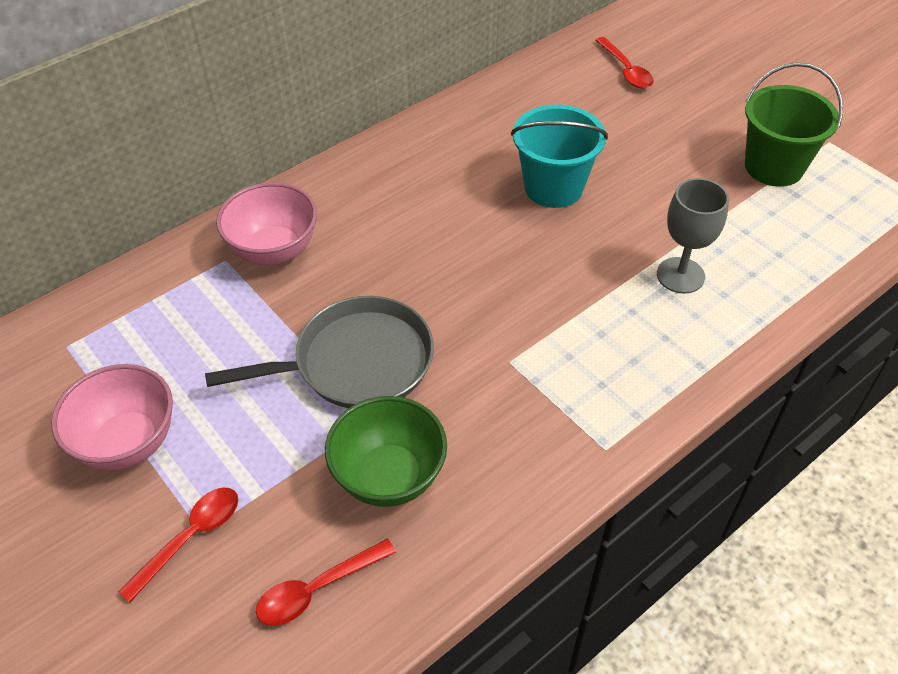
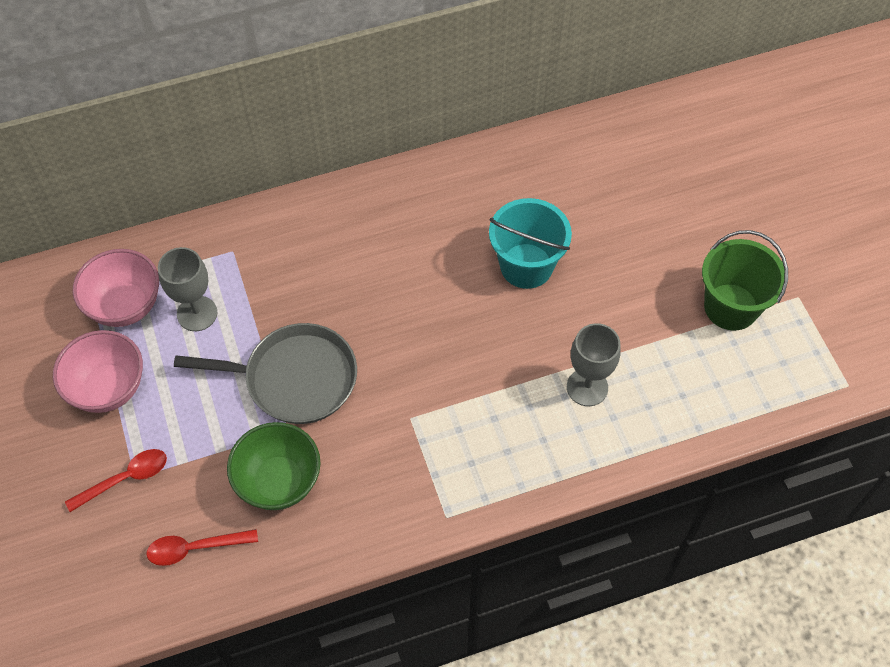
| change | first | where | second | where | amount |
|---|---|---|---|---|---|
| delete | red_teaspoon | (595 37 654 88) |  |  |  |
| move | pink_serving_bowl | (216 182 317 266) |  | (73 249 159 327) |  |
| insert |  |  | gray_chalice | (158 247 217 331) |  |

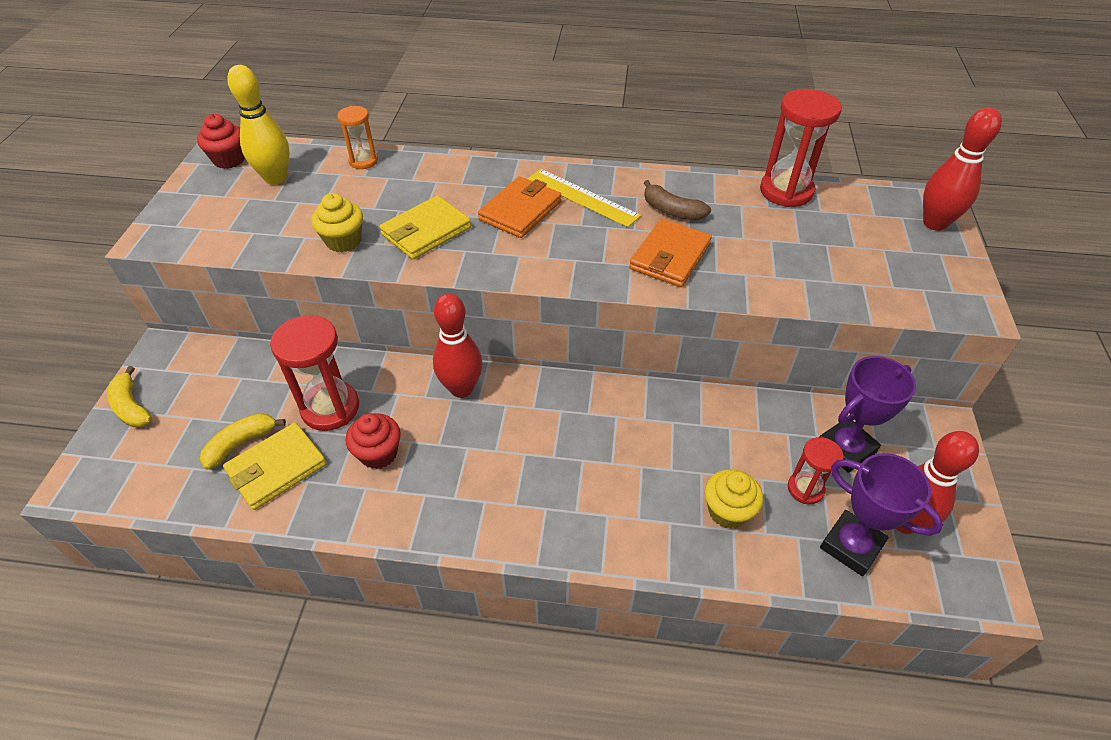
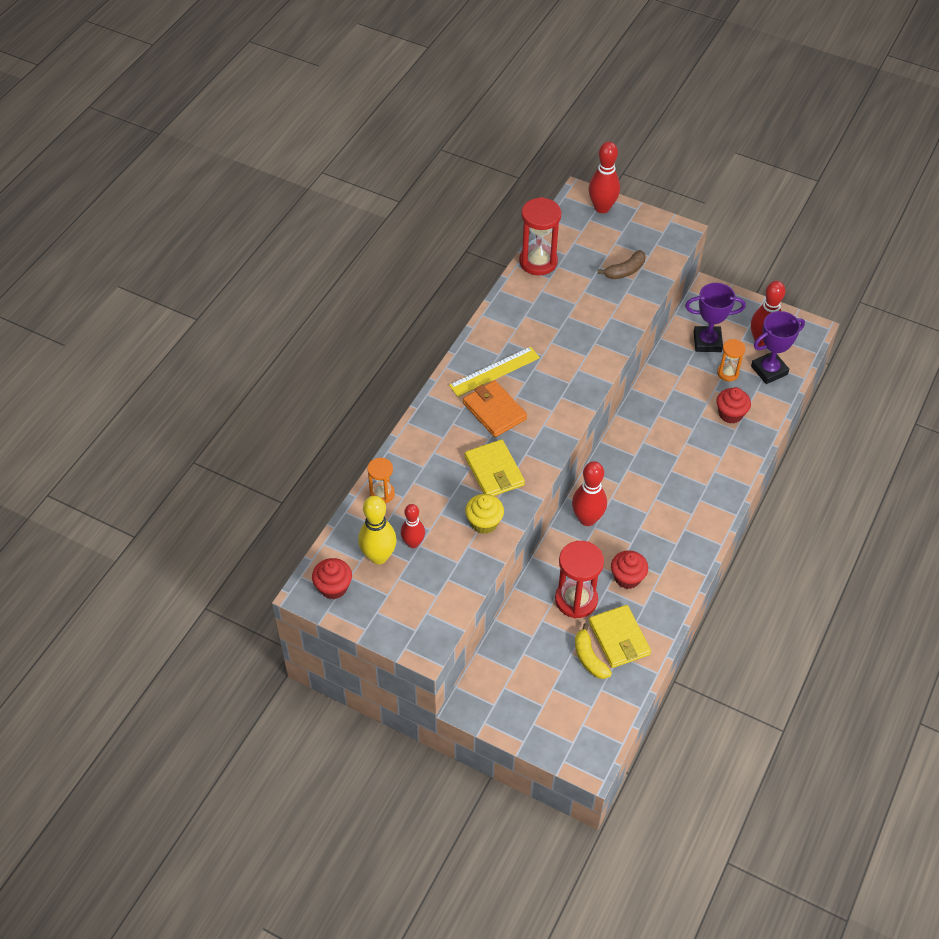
| change | first | where | second | where | amount |
|---|---|---|---|---|---|
| move | brown_toy_banana | (644 180 711 220) |  | (597 250 646 279) |  |
| delete | orange_billfold | (629 219 712 287) |  |  |  |
| rotate | purple_prize_cup | (820 356 916 473) |  | (685 283 746 352) | 75 degrees counterclockwise |
| delete | golden_toy_banana | (107 366 152 427) |  |  |  |
| recolor | red_hourglass | (788 437 843 504) | orange_hourglass | (717 339 746 381) |  |
| recolor | golden_fairy_cake | (705 469 763 529) | red_fairy_cake | (717 387 751 423) |  |
| insert |  |  | red_tenpin | (401 504 425 548) |  |

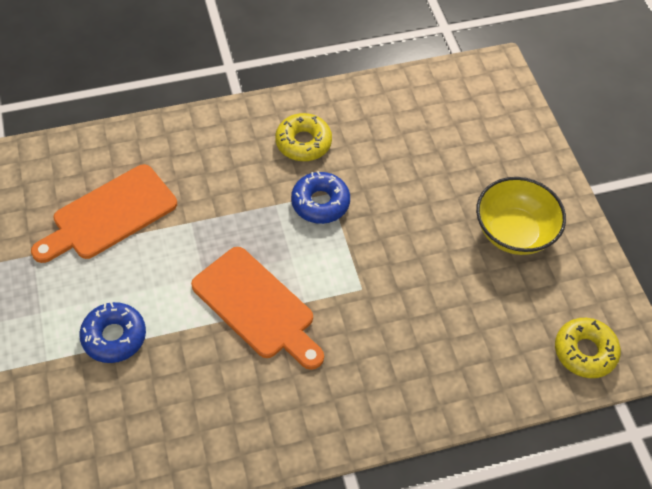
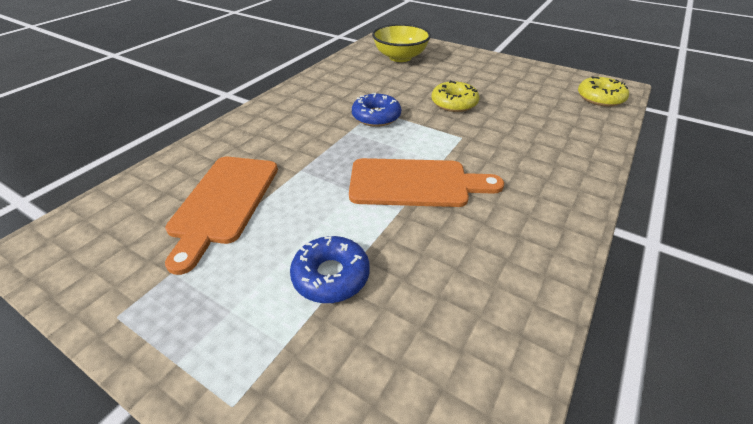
| change | first | where | second | where | amount |
|---|---|---|---|---|---|
| move | golden_glazed_donut | (275 113 332 161) |  | (431 80 480 112) |  |
| move | golden_serving_bowl | (476 177 566 255) |  | (372 24 431 62) |  |

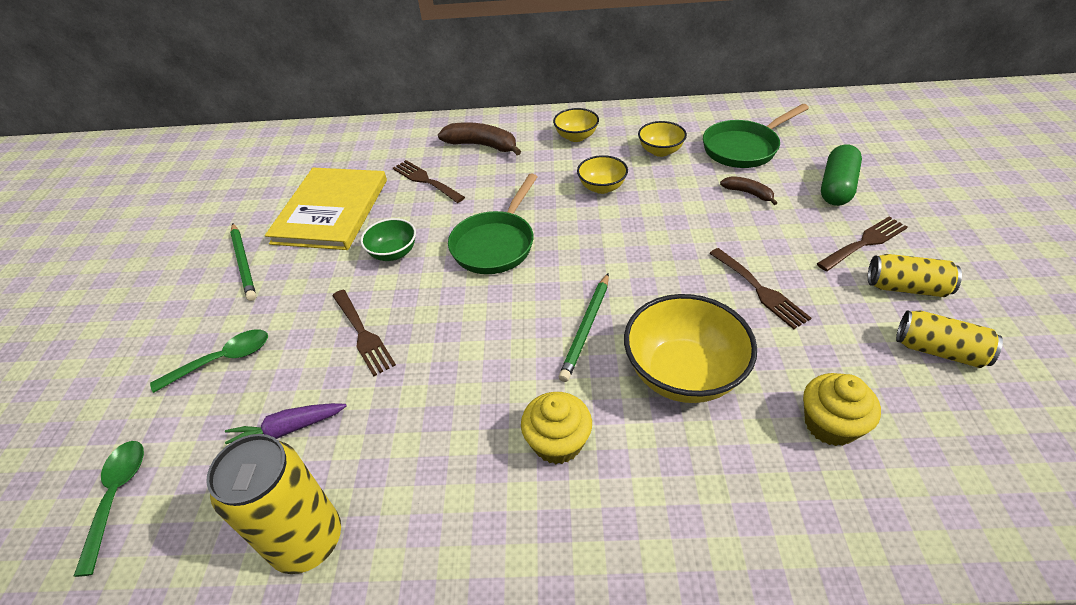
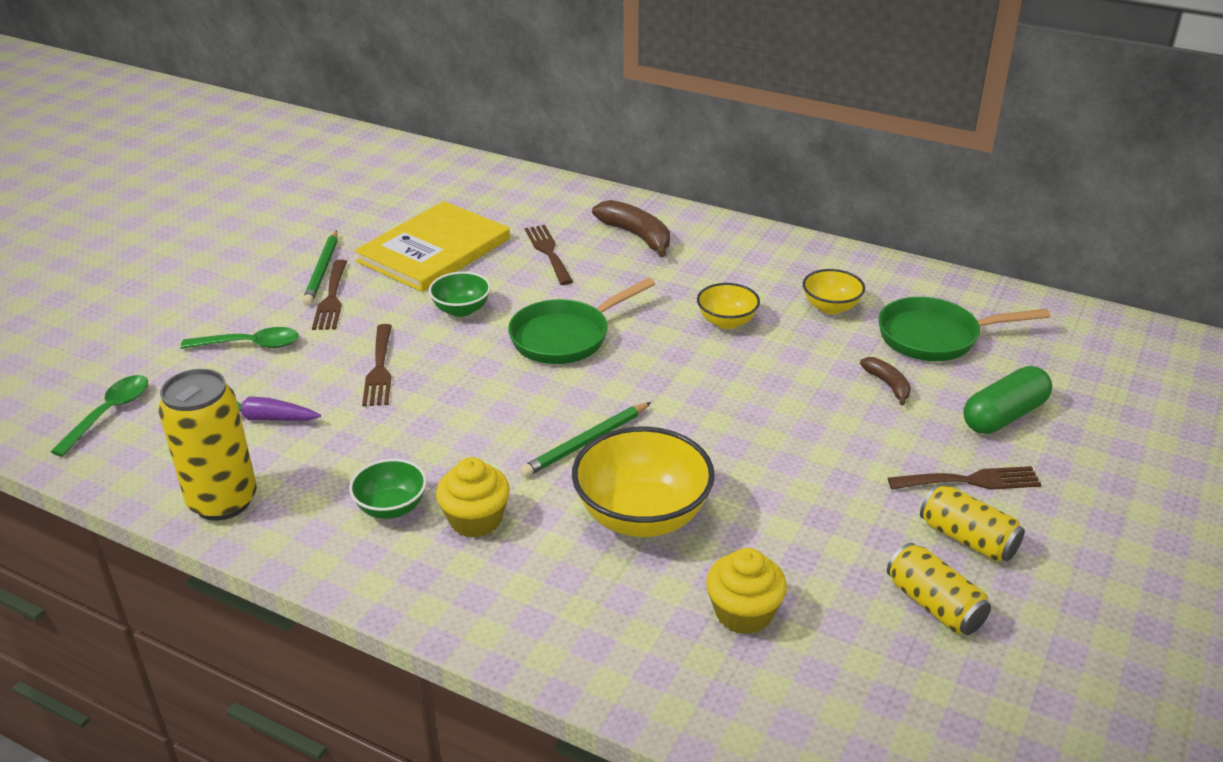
| change | first | where | second | where | amount |
|---|---|---|---|---|---|
| delete | golden_serving_bowl | (553 108 599 142) |  |  |  |
| move | brown_dinner_fork | (709 248 811 329) |  | (312 260 347 330) |  |
| insert |  |  | emerald_serving_bowl | (349 459 427 519) |  |

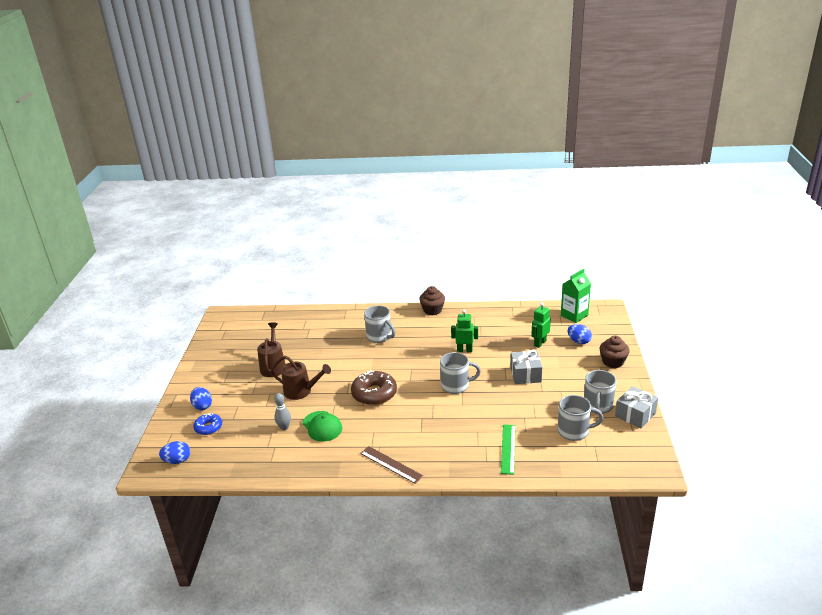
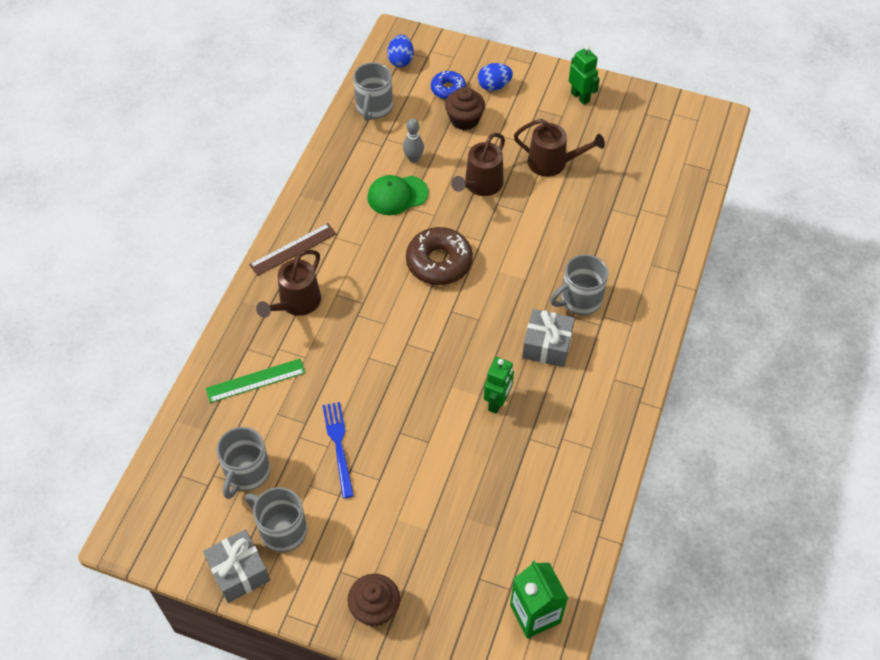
| change | first | where | second | where | amount |
|---|---|---|---|---|---|
| move | brown_fairy_cake | (419 286 445 315) |  | (445 87 485 130) |  |
| move | emerald_robot_figure | (531 302 551 348) |  | (569 46 600 105) |  |
| delete | cobalt_egg_shape | (568 324 592 344) |  |  |  |
| move | gray_gift | (511 350 542 384) |  | (522 309 575 367) |  |
| move | gray_coffee_mug | (440 352 481 394) |  | (353 62 393 121) |  |
| rotate | emerald_measuring_stick | (501 424 516 475) |  | (206 359 306 403) | 45 degrees counterclockwise |
| insert |  |  | brown_watering_pot | (256 250 321 318) |  |
| insert |  |  | cobalt_dinner_fork | (322 402 354 498) |  |

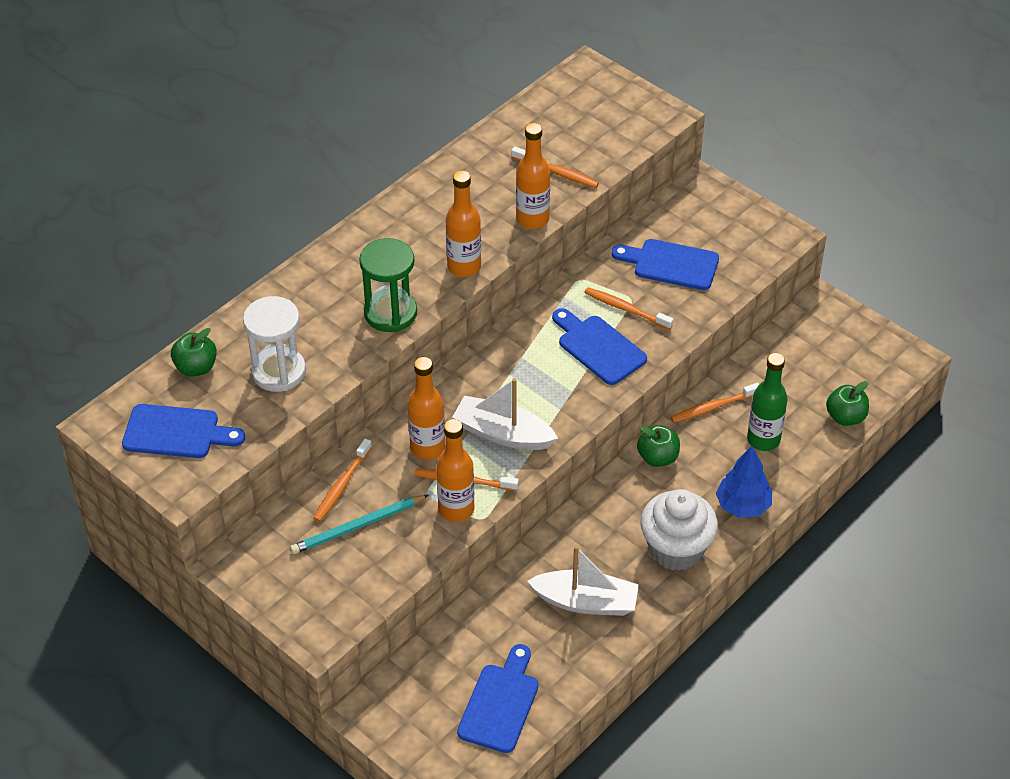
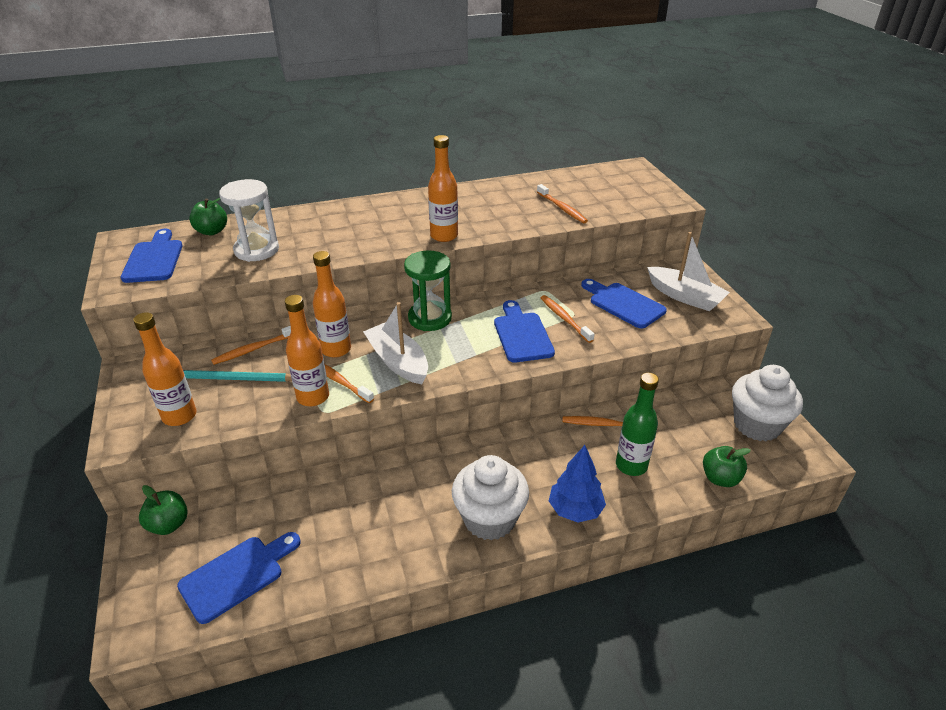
| change | first | where | second | where | amount |
|---|---|---|---|---|---|
| move | orange_bottle | (516 123 550 229) |  | (133 312 196 426) |  |
| move | emerald_hourglass | (359 238 417 332) |  | (404 250 452 331) |  |
| rotate | cobalt_bread_board | (122 404 245 458) |  | (121 229 183 283) | 135 degrees counterclockwise |
| move | emerald_apple | (637 425 680 467) |  | (139 485 188 535) |  |
| move | white_boat | (527 545 639 616) |  | (647 232 730 311) |  |
| insert |  |  | white_fairy_cake | (732 365 803 441) |  |

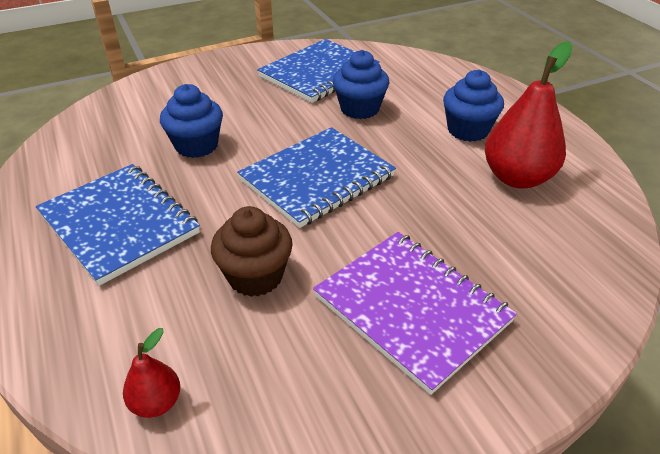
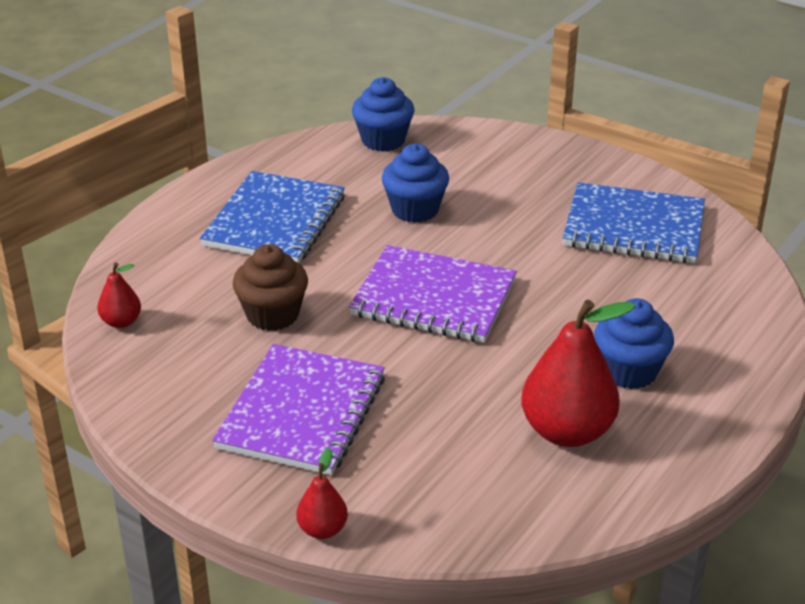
| change | first | where | second | where | amount |
|---|---|---|---|---|---|
| move | cobalt_fairy_cake | (333 50 389 119) |  | (352 77 414 152) |  |
| recolor | cobalt_notepad | (237 127 396 228) | purple_notepad | (349 245 517 343) |  |
| insert |  |  | red_toy_pear | (296 448 348 539) |  |

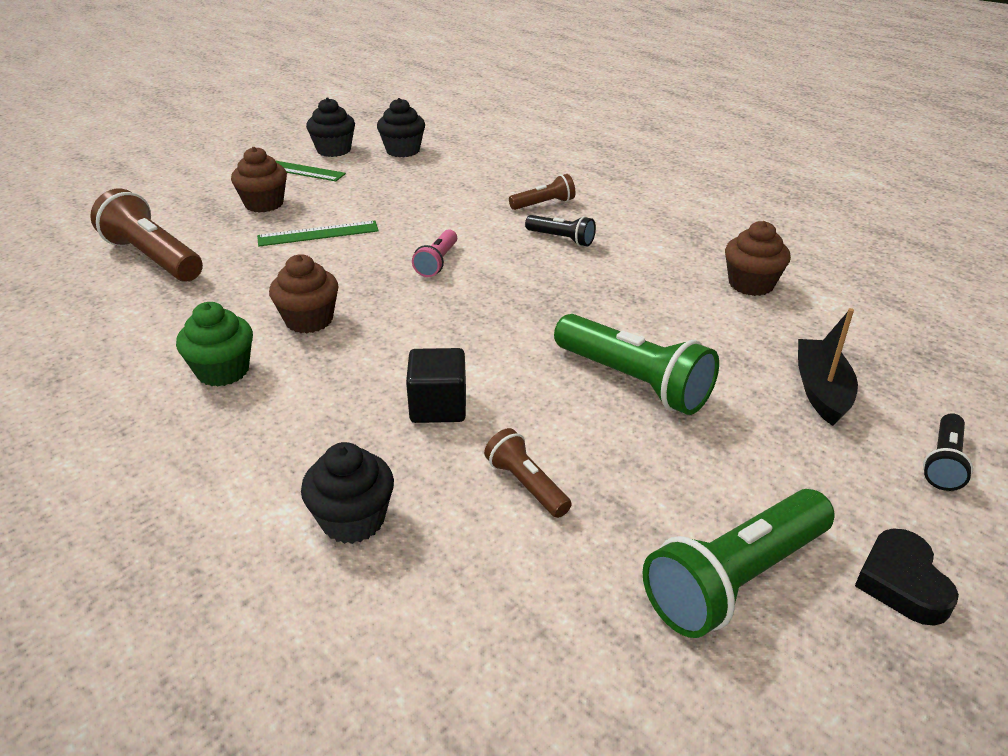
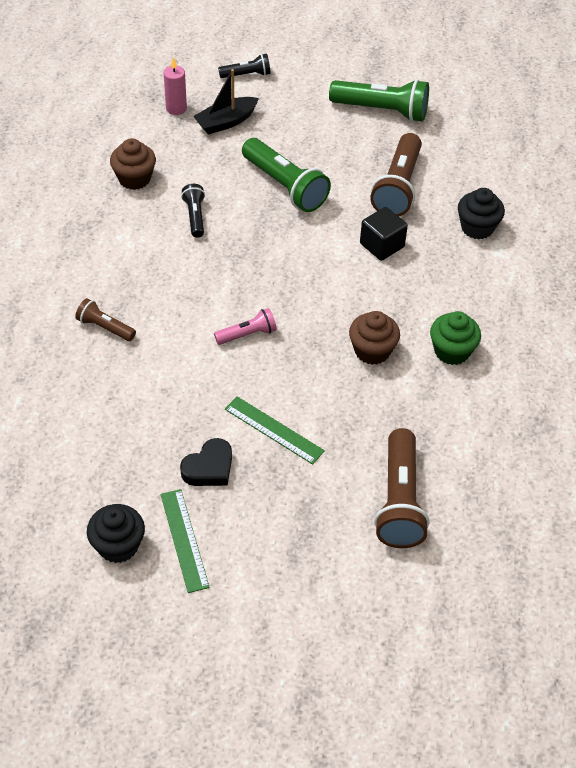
| change | first | where | second | where | amount |
|---|---|---|---|---|---|
| delete | jet-black_fairy_cake | (377 98 425 157) |  |  |  |
| delete | brown_fairy_cake | (231 147 287 213) |  |  |  |
| move | jet-black_pocket_torch | (525 215 596 246) |  | (181 184 205 238) |  |
| rotate | emerald_pocket_torch | (554 314 719 415) |  | (242 138 331 212) | 135 degrees clockwise |
| resize | brown_pocket_torch | (484 428 572 518) |  | (370 133 422 216) | x1.87 |
| move | jet-black_love_heart | (855 528 959 626) |  | (180 438 232 486) |  |
| insert |  |  | pink_candle | (164 57 187 115) |  |

